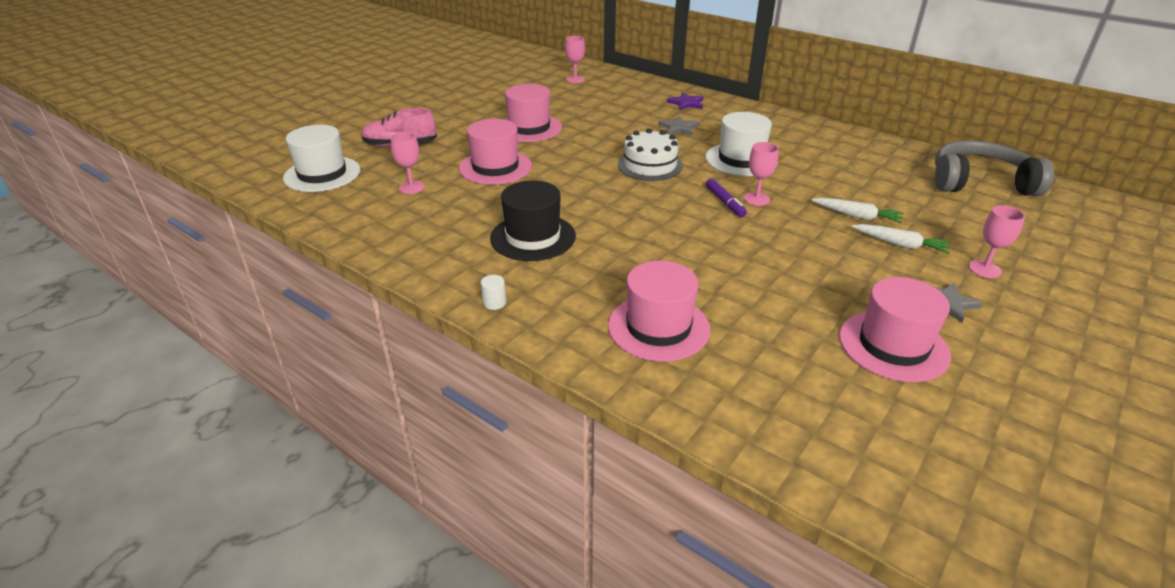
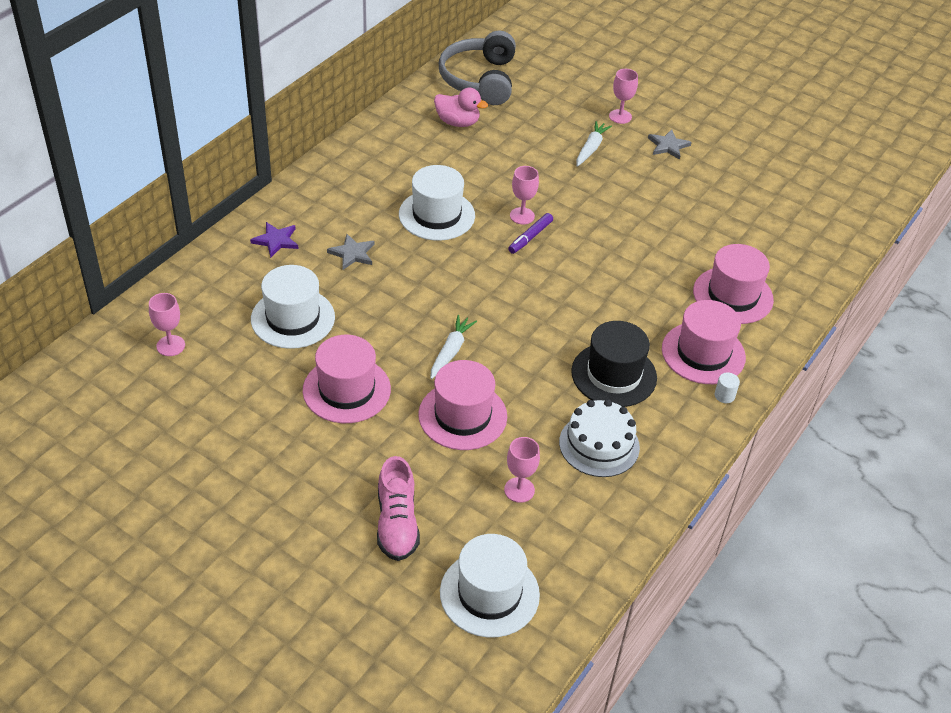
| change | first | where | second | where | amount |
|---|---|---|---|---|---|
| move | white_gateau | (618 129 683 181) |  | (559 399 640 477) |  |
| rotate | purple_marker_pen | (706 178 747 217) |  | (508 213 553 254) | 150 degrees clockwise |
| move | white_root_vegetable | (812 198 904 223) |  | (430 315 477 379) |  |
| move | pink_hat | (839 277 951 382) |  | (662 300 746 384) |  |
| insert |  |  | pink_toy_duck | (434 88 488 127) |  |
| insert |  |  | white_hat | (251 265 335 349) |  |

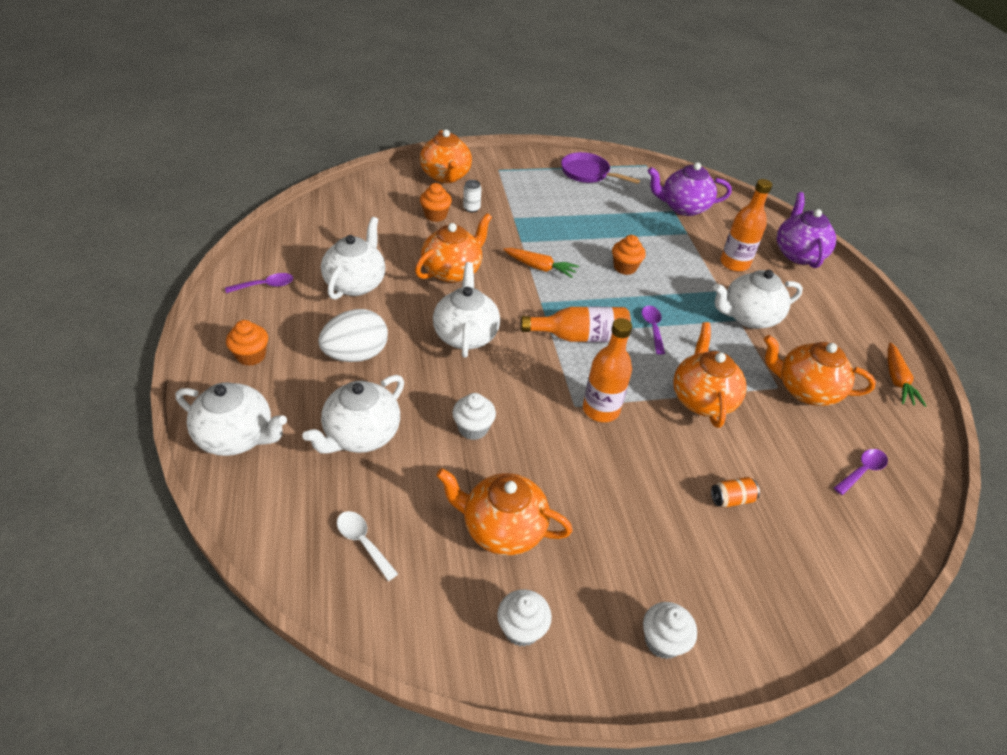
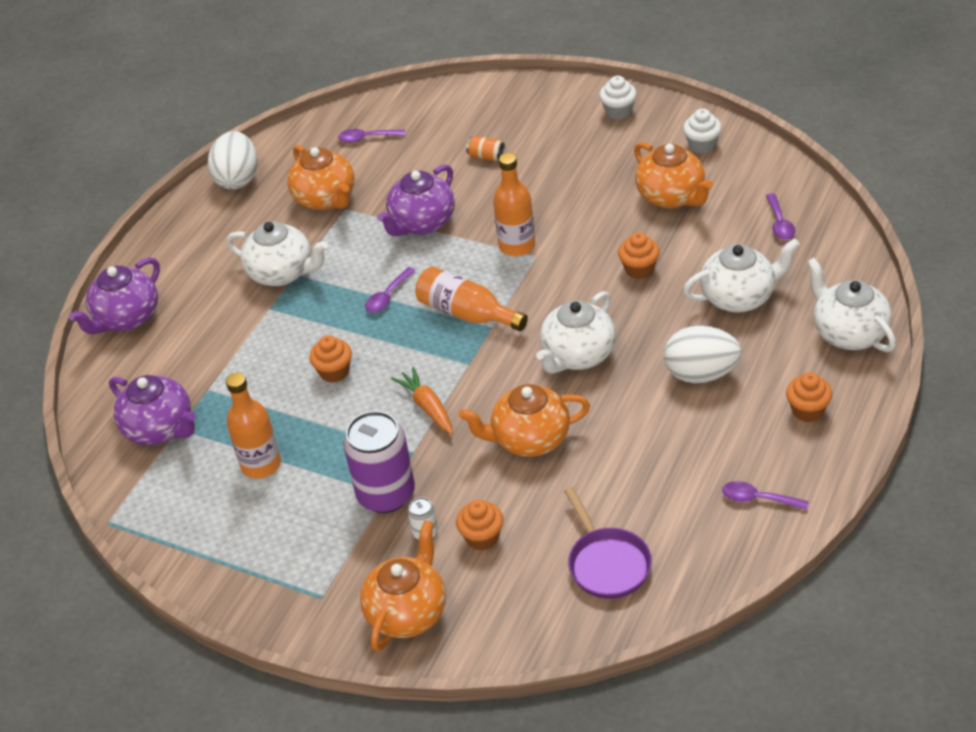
| change | first | where | second | where | amount |
|---|---|---|---|---|---|
| move | purple_pan | (561 152 640 184) |  | (564 487 652 599) |  |
| move | orange_bottle | (720 179 772 272) |  | (226 373 281 479) |  |
| delete | white_teapot | (321 217 385 300) |  |  |  |
| recolor | orange_teapot | (673 322 747 428) | purple_teapot | (377 164 455 236) |  |
| replace | orange_root_vegetable | (888 342 926 407) | white_egg_shape | (208 131 258 189) |  |
| recolor | white_fairy_cake | (452 393 496 440) | orange_fairy_cake | (618 232 660 279) |  |
| recolor | white_teaspoon | (337 511 398 581) | purple_teaspoon | (766 193 795 240) |  |
| insert |  |  | purple_can | (343 411 415 513) |  |

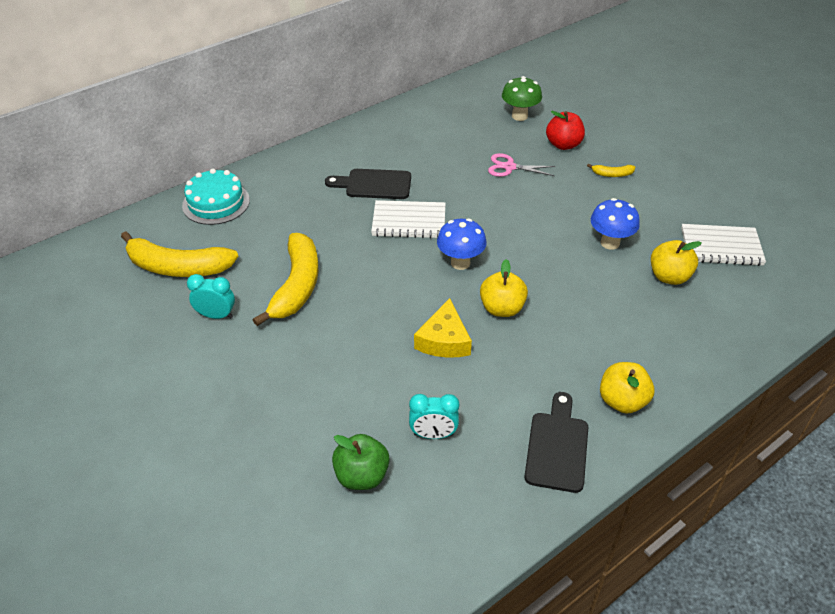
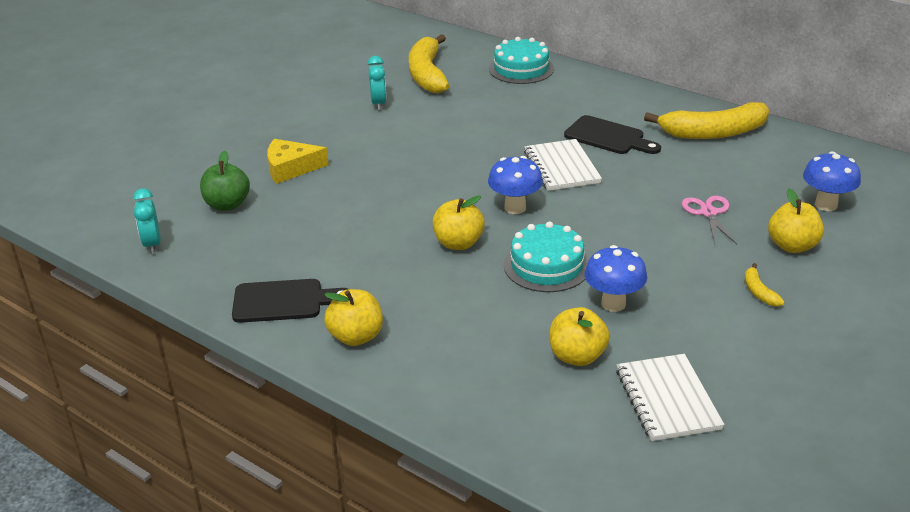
| change | first | where | second | where | amount |
|---|---|---|---|---|---|
| recolor | emerald_fungus | (502 76 542 121) | cobalt_fungus | (803 151 861 211) |  |
| recolor | red_apple | (546 111 585 150) | golden_apple | (768 189 824 253) |  |
| rotate | jet-black_bread_board | (325 169 411 199) |  | (564 115 661 154) | 135 degrees clockwise |
| move | golden_toy_banana | (253 233 318 326) |  | (644 102 769 139) |  |
| move | golden_piece_of_cheese | (414 298 472 358) |  | (267 139 329 184) |  |
| move | turquoise_clock | (409 394 459 439) |  | (133 188 161 254) |  |
| insert |  |  | turquoise_gateau | (504 221 589 292) |  |

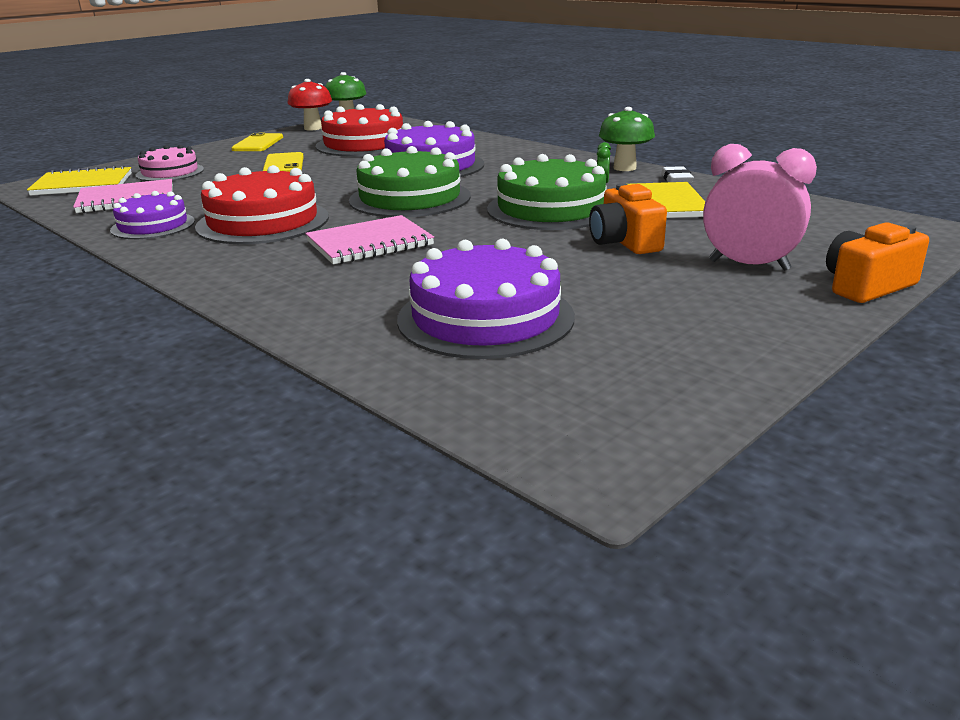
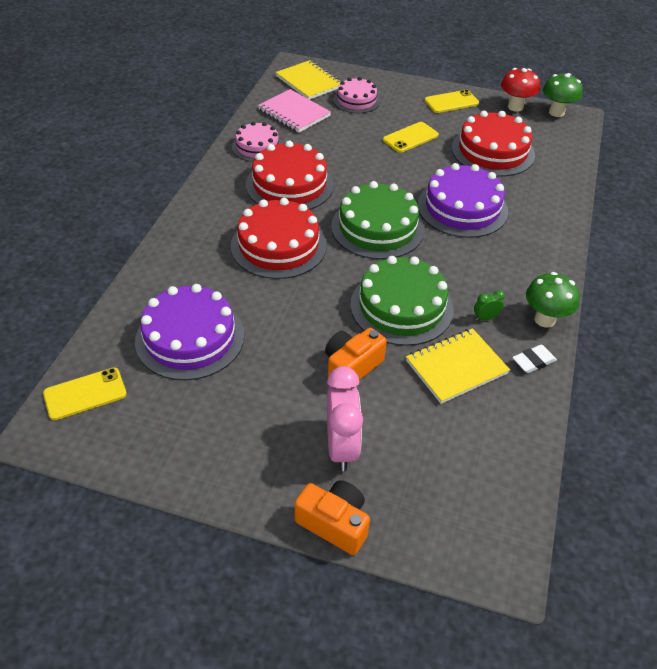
| change | first | where | second | where | amount |
|---|---|---|---|---|---|
| recolor | purple_gateau | (110 191 195 239) | pink_gateau | (232 122 283 162) |  |
| replace | pink_notepad | (305 215 434 264) | red_gateau | (231 198 327 279) |  |
| insert |  |  | golden_smartphone | (43 368 127 420) |  |

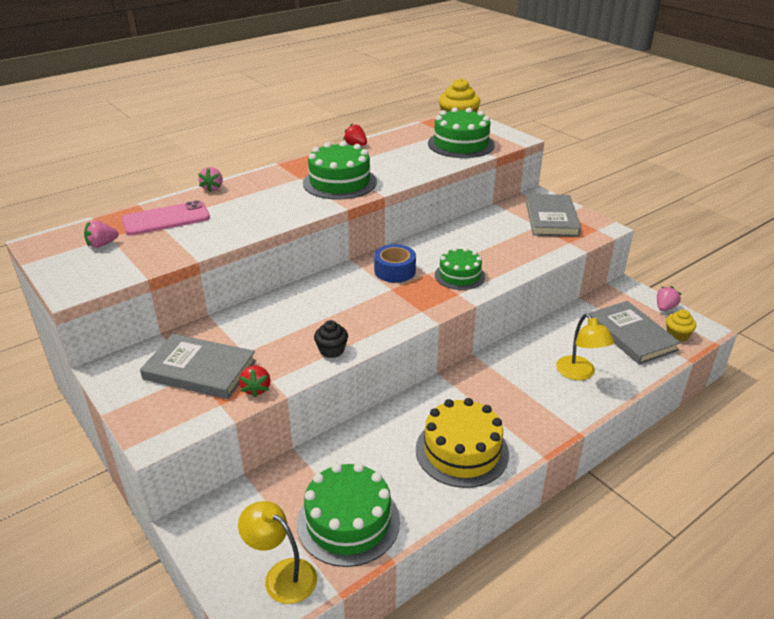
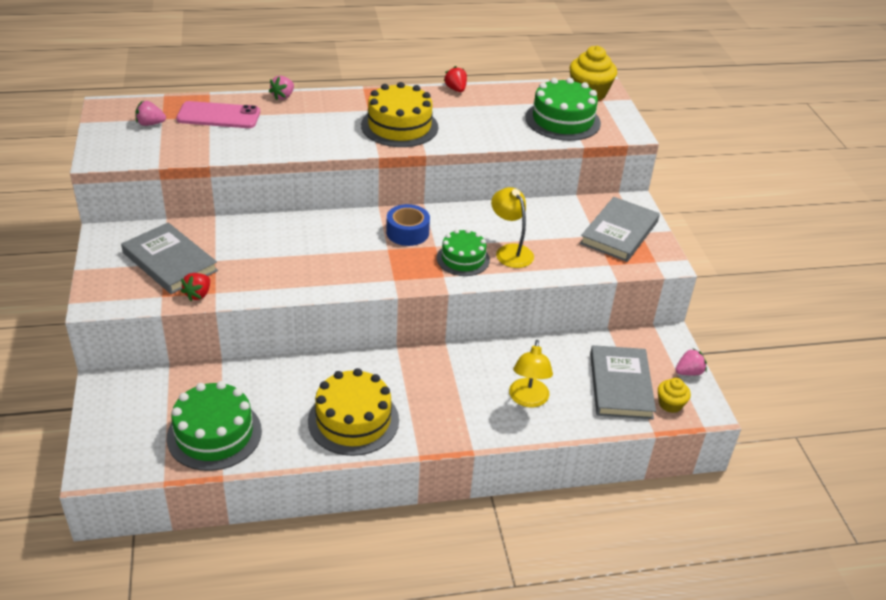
| change | first | where | second | where | amount |
|---|---|---|---|---|---|
| recolor | emerald_gateau | (303 141 377 200) | golden_gateau | (361 82 438 147) |  |
| delete | jet-black_fairy_cake | (314 320 348 358) |  |  |  |
| move | golden_reading_lamp | (238 501 317 604) |  | (491 187 534 268) |  |

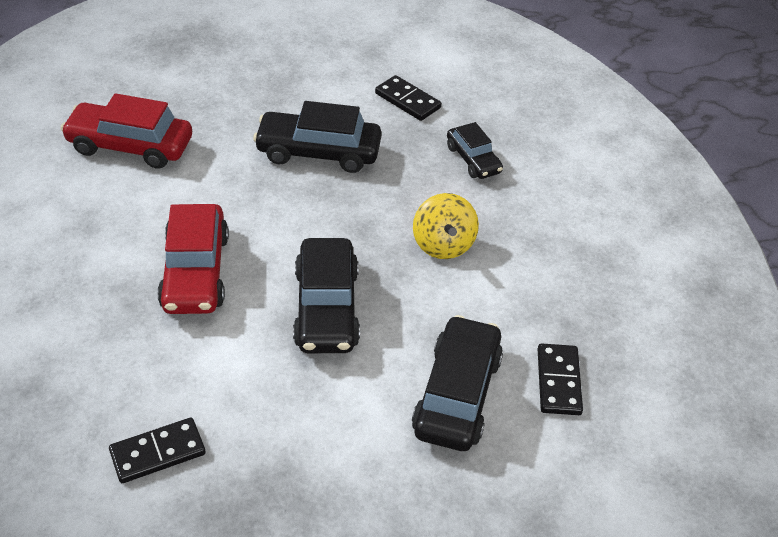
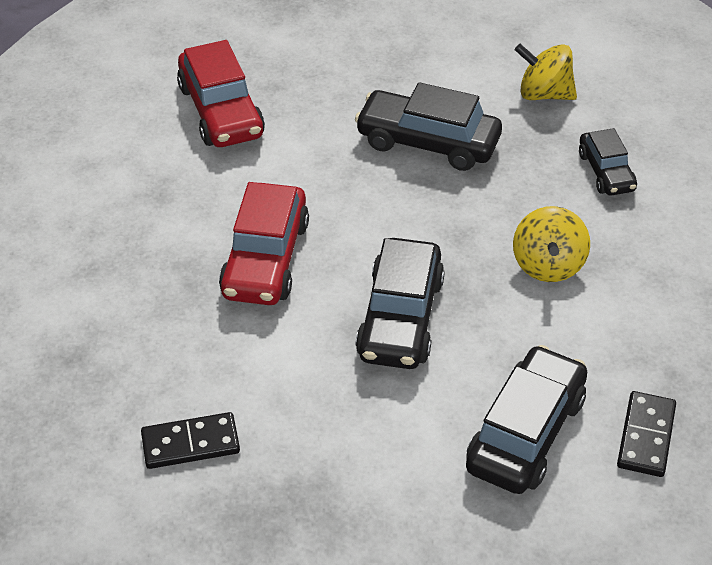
| change | first | where | second | where | amount |
|---|---|---|---|---|---|
| replace | jet-black_domino_tile | (375 75 441 121) | golden_whirligig | (515 44 577 100) |  |
| rotate | red_toy_car | (60 93 192 169) |  | (177 40 265 147) | 135 degrees counterclockwise |

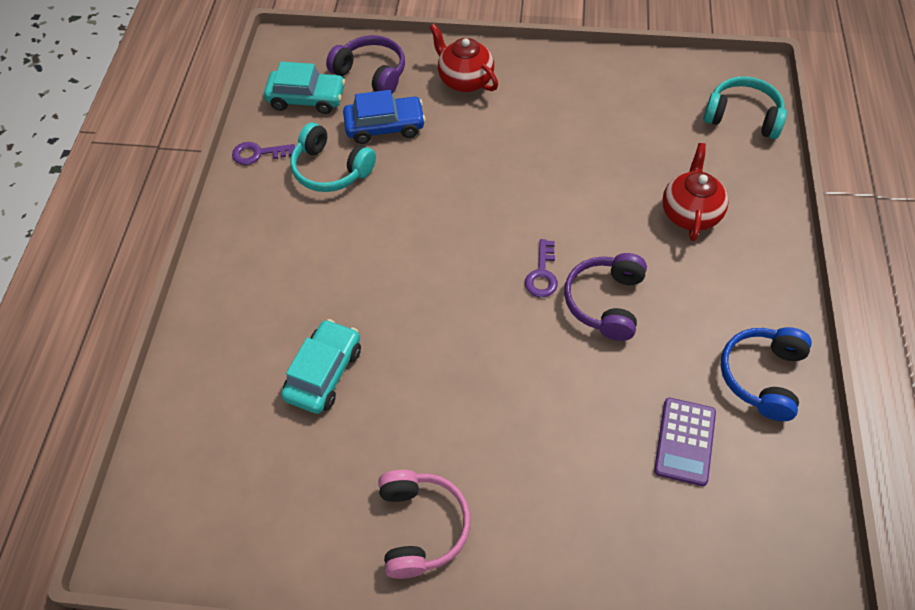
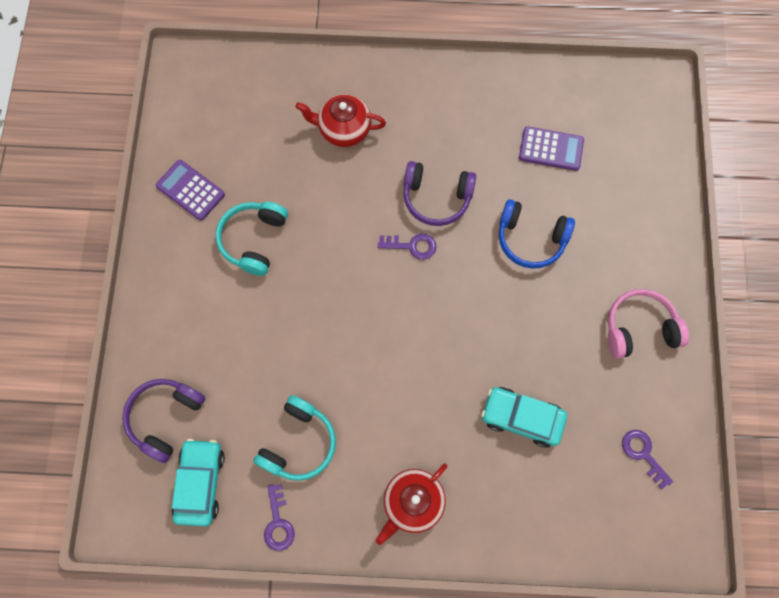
| change | first | where | second | where | amount |
|---|---|---|---|---|---|
| move | red_teapot | (429 24 498 92) |  | (376 463 447 545) |  |
| move | turquoise_headset | (703 76 787 139) |  | (216 202 288 276) |  |
| delete | cobalt_toy_car | (343 90 426 144) |  |  |  |
| move | cobalt_headset | (720 327 812 421) |  | (499 199 575 269) |  |
| insert |  |  | purple_adding_machine | (156 160 225 221) |  |
| insert |  |  | purple_latchkey | (622 430 673 489) |  |

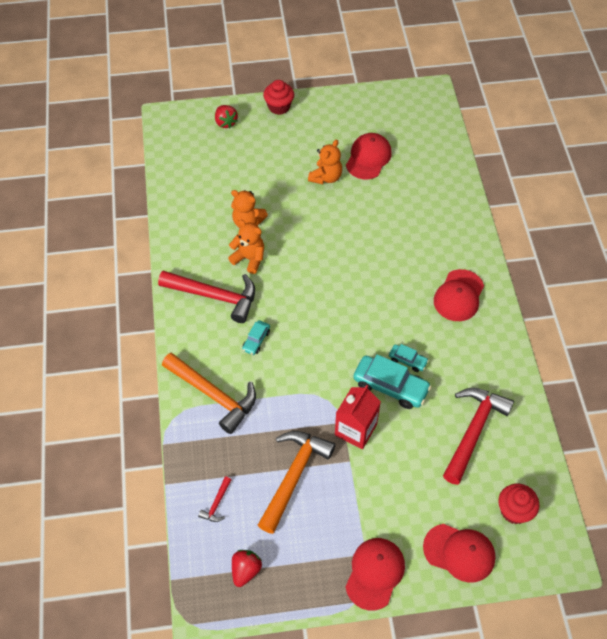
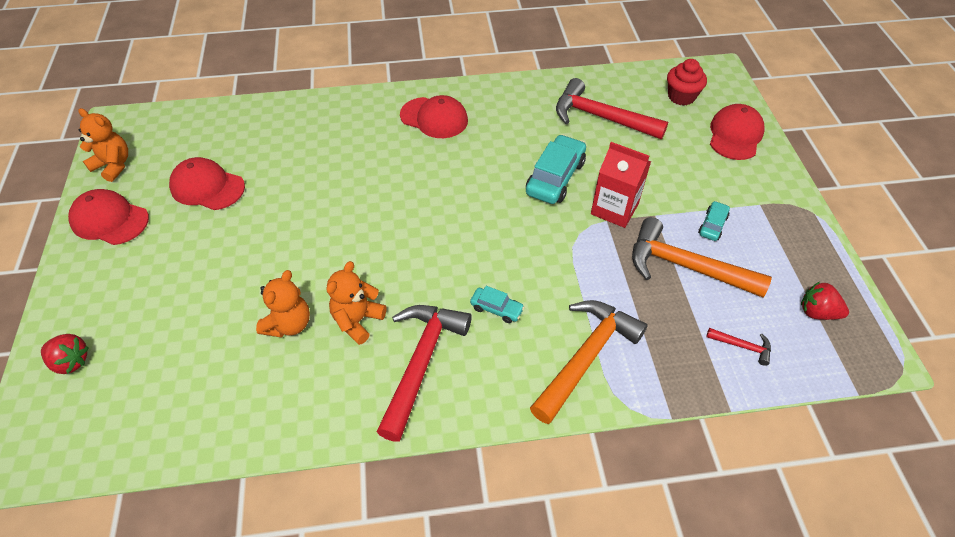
| change | first | where | second | where | amount |
|---|---|---|---|---|---|
| delete | red_fairy_cake | (263 80 294 115) |  |  |  |
| rotate | red_strawberry | (215 105 238 128) |  | (41 334 89 374) | 45 degrees clockwise |
| move | orange_stuffed_bear | (308 139 342 184) |  | (78 108 128 182) |  |
| move | turquoise_toy_car | (389 344 429 372) |  | (698 201 730 241) |  |
| move | red_peaked_cap | (345 538 405 611) |  | (68 189 149 245) |  |

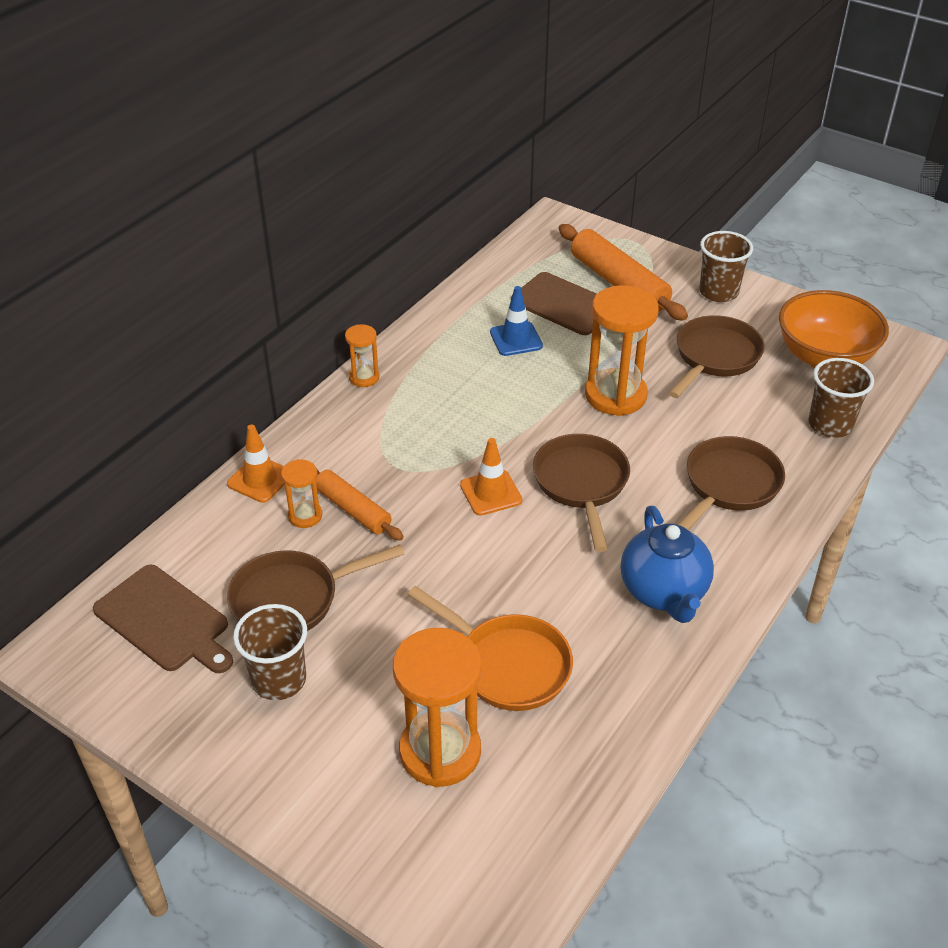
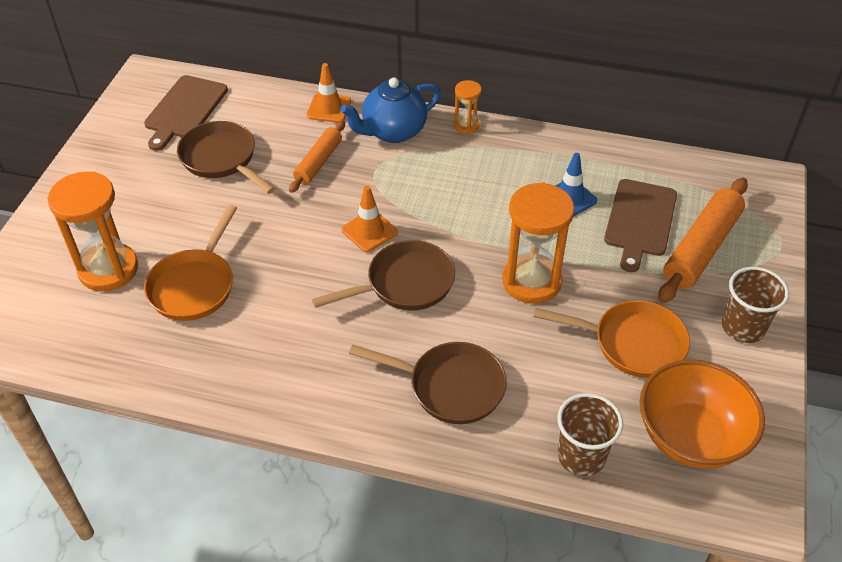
| change | first | where | second | where | amount |
|---|---|---|---|---|---|
| recolor | brown_pan | (669 315 765 398) | orange_pan | (534 300 690 378) |  |
| delete | orange_hourglass | (281 459 322 528) |  |  |  |
| move | cobalt_teapot | (621 506 714 623) |  | (341 77 441 143) |  |
| delete | brown_cup | (233 604 307 700) |  |  |  |

